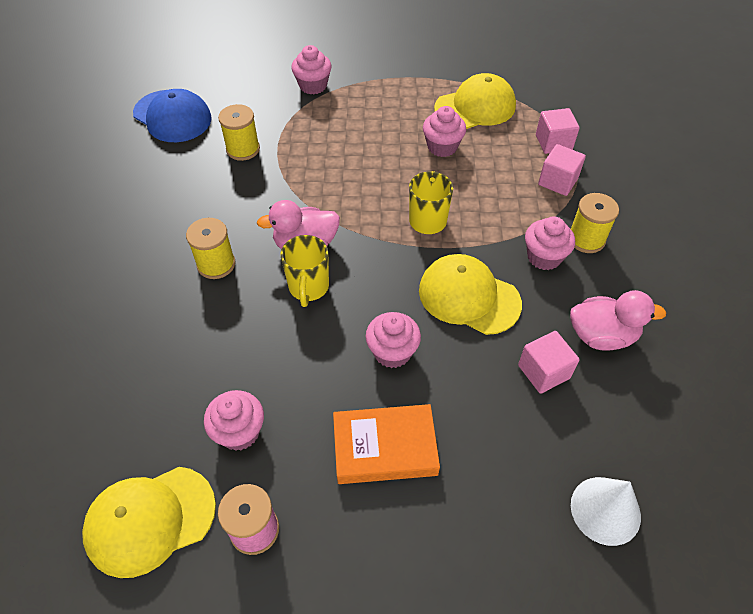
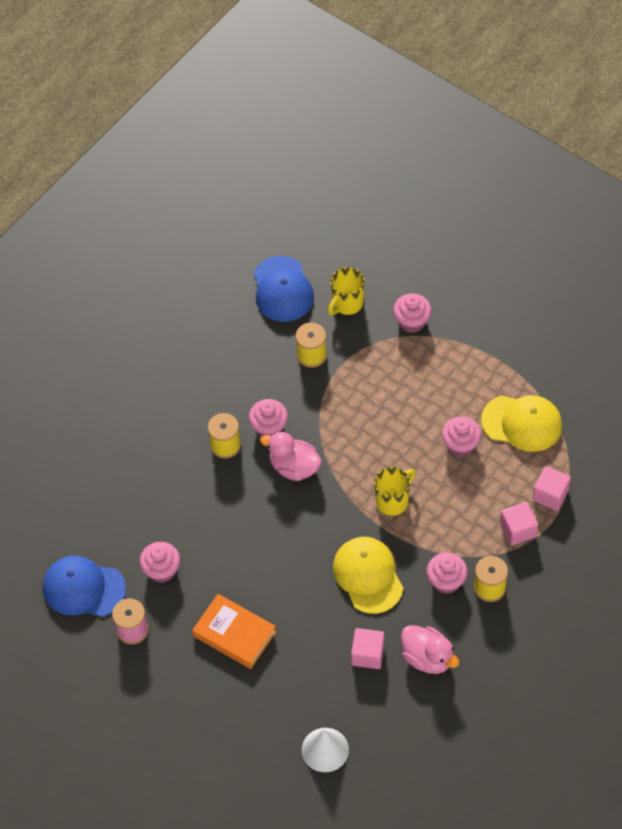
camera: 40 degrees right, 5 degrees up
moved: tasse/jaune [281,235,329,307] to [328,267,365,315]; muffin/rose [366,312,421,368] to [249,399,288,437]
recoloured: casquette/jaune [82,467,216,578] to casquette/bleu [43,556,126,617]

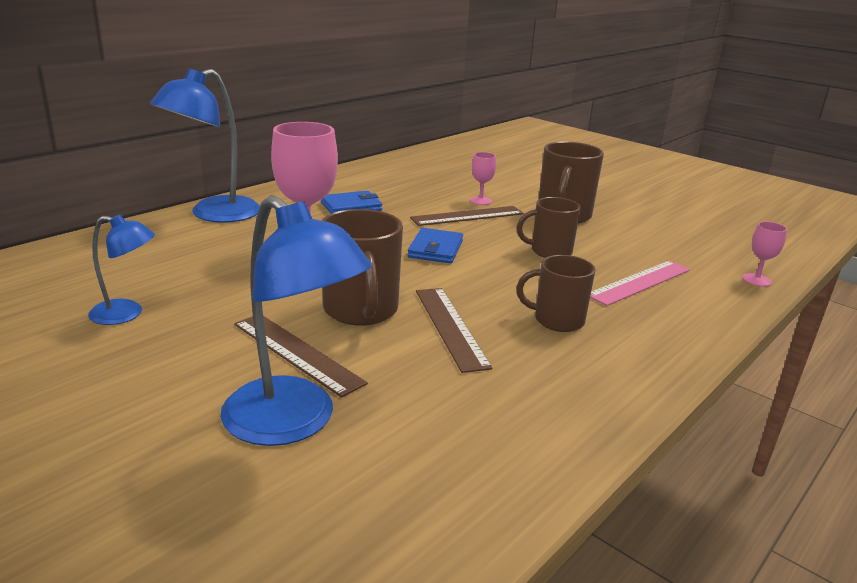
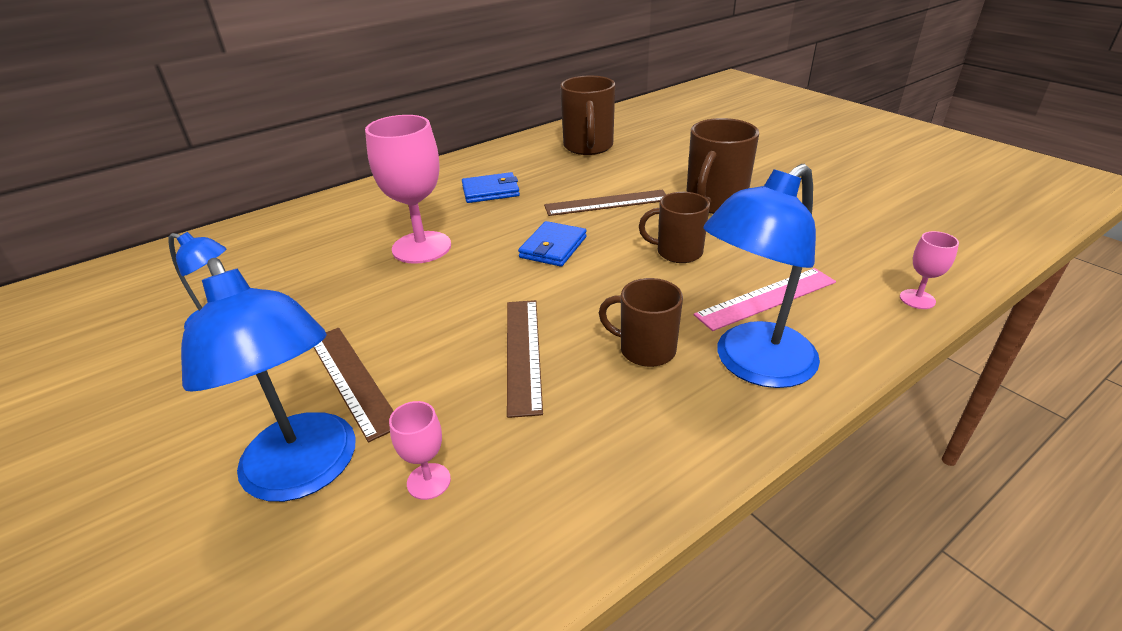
camera: 15 degrees right, 10 degrees up
moved: lampe/bleu [150,68,260,223] to [703,164,820,388]; verre à pied/rose [470,152,496,205] to [389,401,451,500]; tasse/marron [322,209,403,326] to [560,76,615,155]

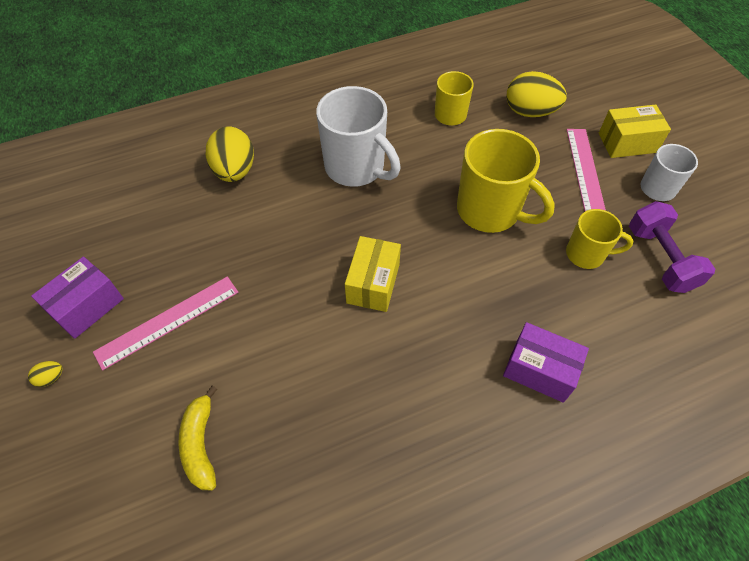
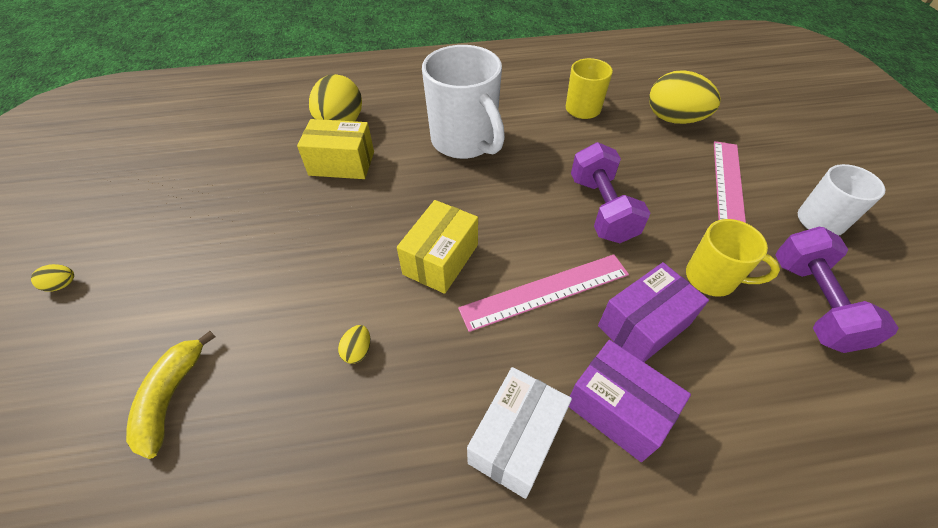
camera: 15 degrees right, 5 degrees down
added: œuf/jaune [338,325,370,364]; boîte/blanc [467,367,572,499]
moved: boîte/jaune [599,104,671,158] to [297,119,374,179]; boîte/violet [31,257,124,339] to [598,262,709,362]; règle/rose [93,276,239,370] to [458,254,629,332]
replaced: tasse/jaune [457,129,555,233] to haltère/violet [571,142,650,243]

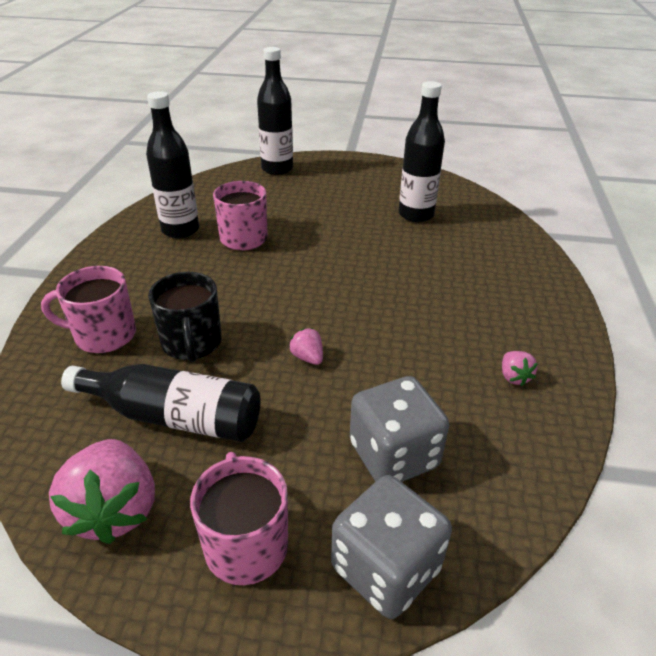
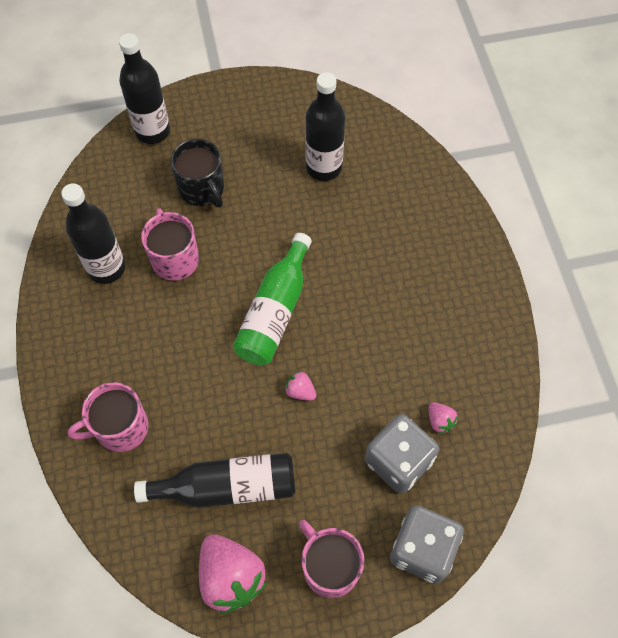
camera: 20 degrees left, 25 degrees up
added: bouteille/vert [233,233,312,365]
moved: tasse/noir [148,272,222,362] to [170,139,224,208]; fraise/rose [502,351,538,386] to [429,402,458,434]

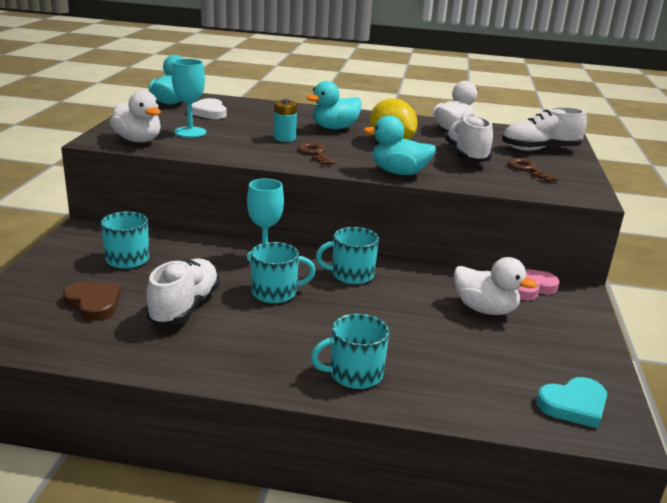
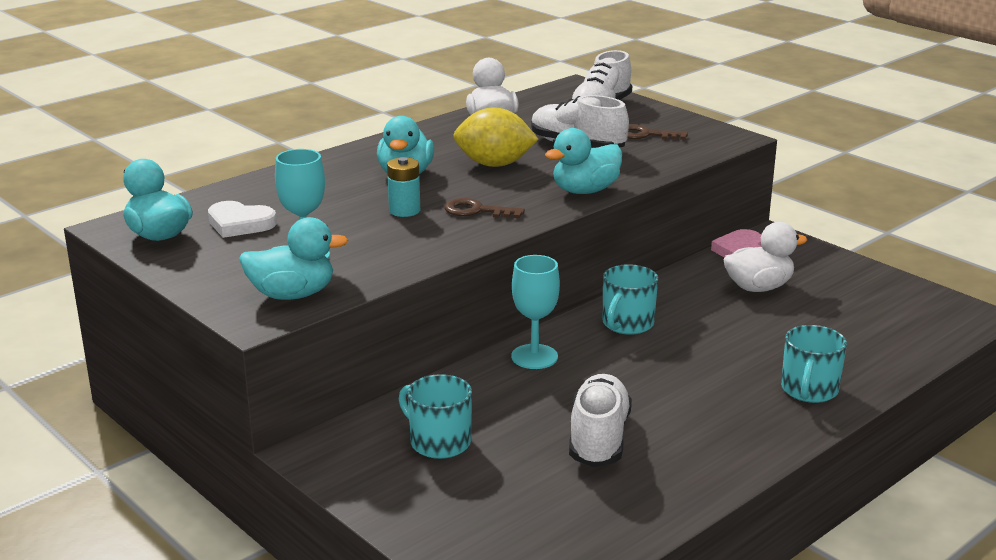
camera: 50 degrees left, 0 degrees up
removed: tasse/turquoise [251,242,316,303]; cœur/marron [63,282,121,321]; cœur/turquoise [536,377,607,428]
recoloured: canard/blanc [110,90,161,142] to canard/turquoise [239,217,348,300]
turned: chaussure/blanc [146,258,220,326] = [569,374,632,467] 45 degrees clockwise

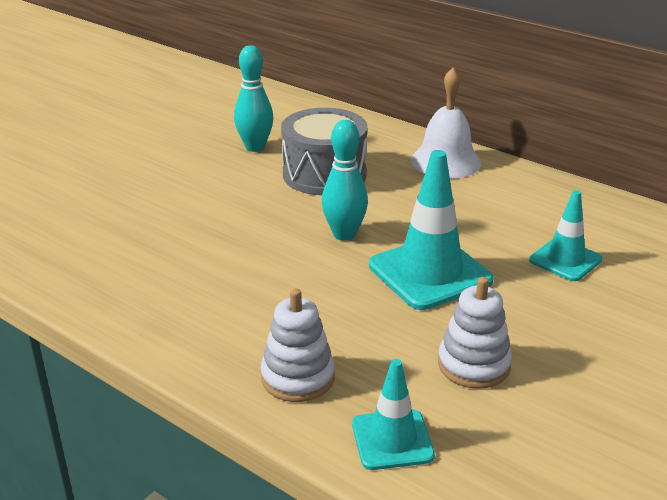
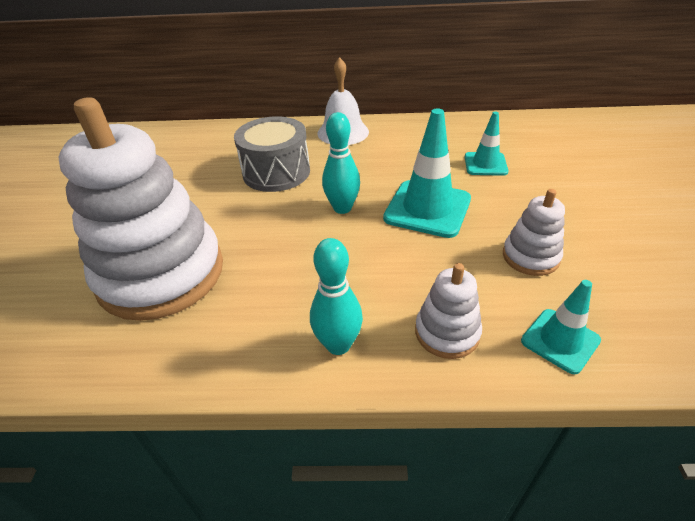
camera: 35 degrees left, 10 degrees up
added: jouet à empiler/blanc [58,98,223,321]
moved: quille/turquoise [234,45,273,152] to [310,238,363,355]

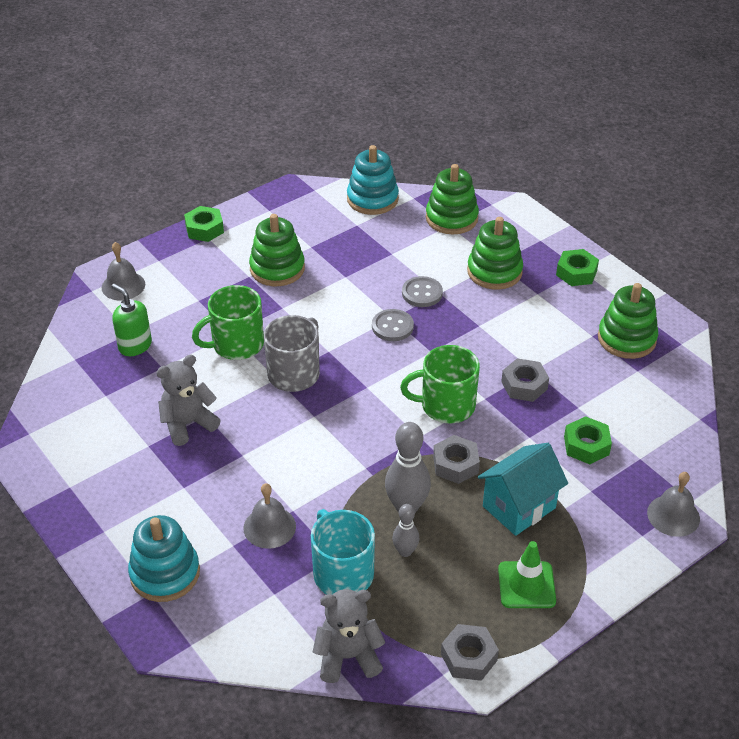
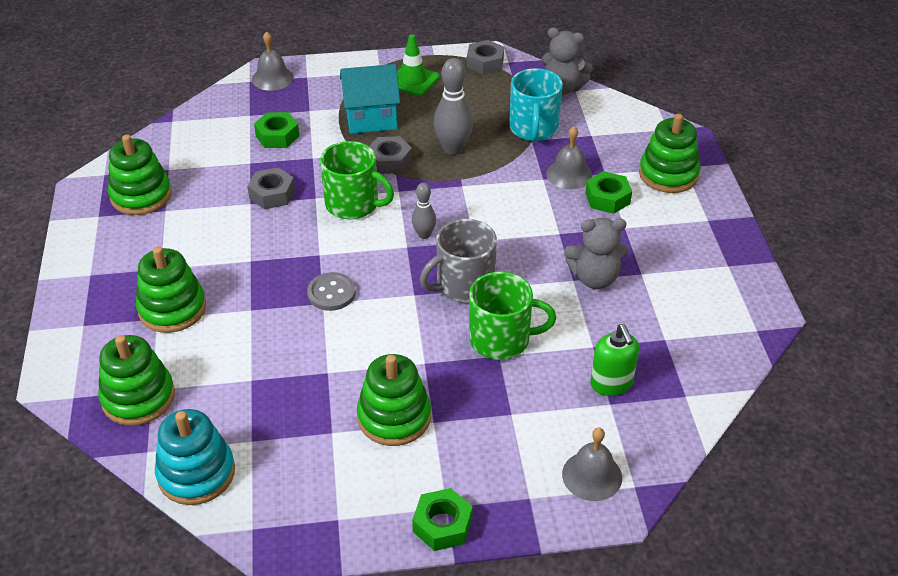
camera: 150 degrees left, 0 degrees up
removed: bouton/gris [402,276,443,307]
moved: écrou/vert [556,249,599,286] to [585,171,632,214]; quille/gris [392,504,419,557] to [412,183,436,239]
recoloured: jouet à empiler/turquoise [128,515,200,602] to jouet à empiler/vert [639,114,700,193]

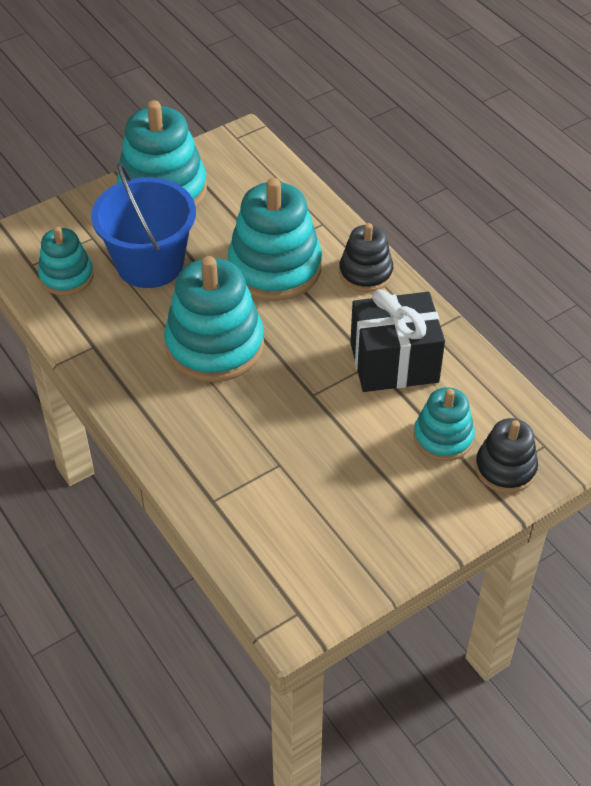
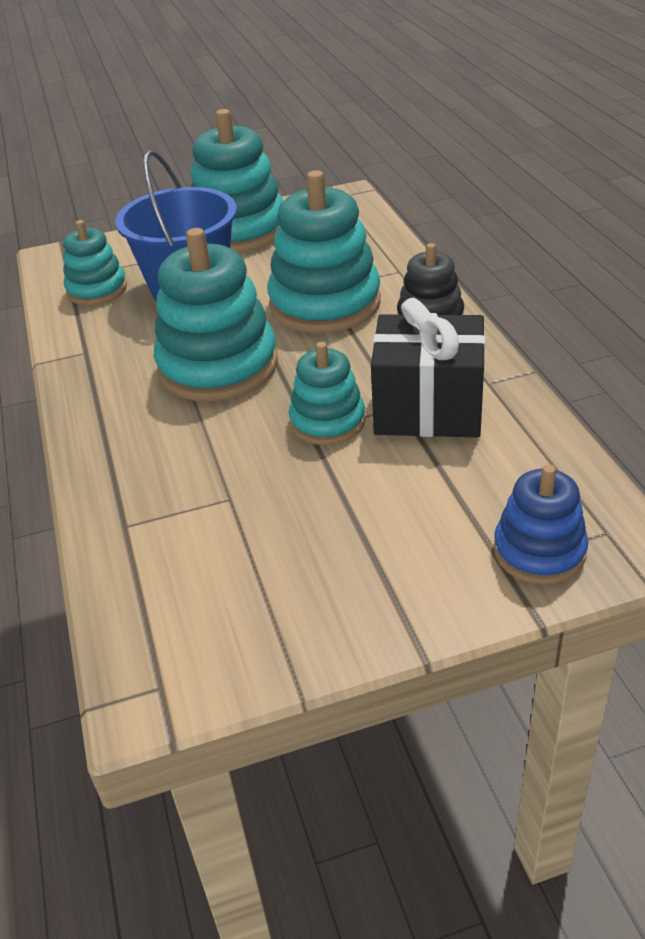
camera: 20 degrees right, 10 degrees down
moved: jouet à empiler/turquoise [414,387,475,461] to [289,342,366,445]
recoloured: jouet à empiler/noir [475,418,538,493] to jouet à empiler/bleu [493,465,588,585]

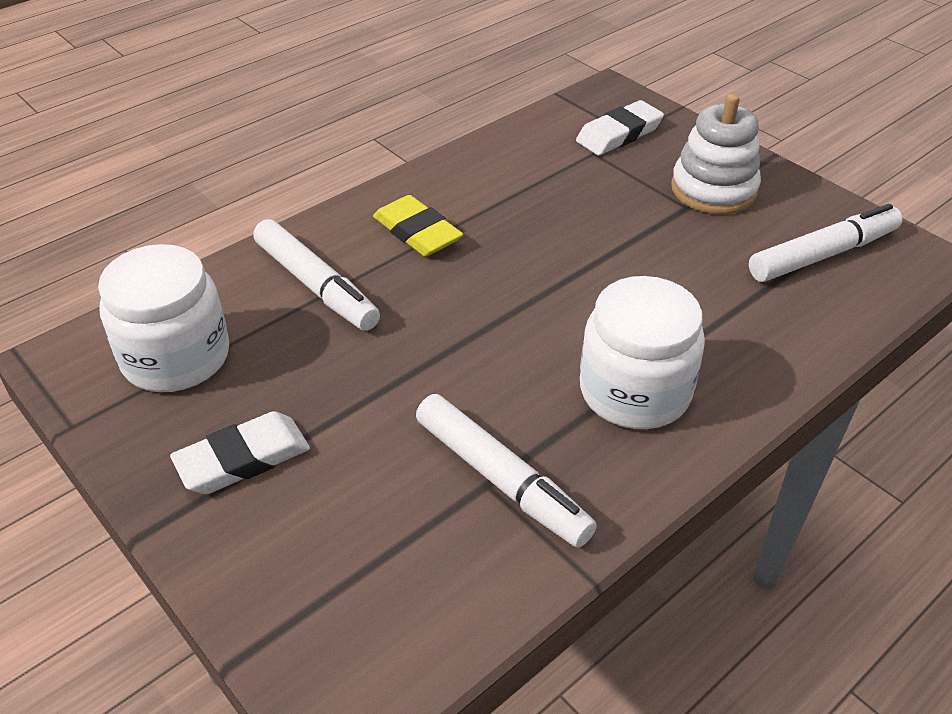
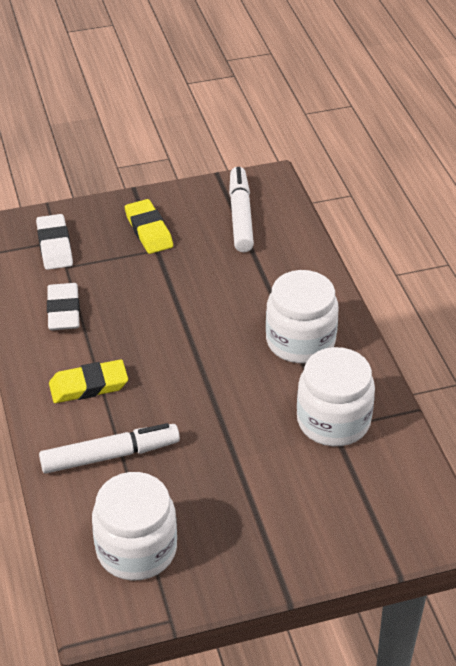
camera: 65 degrees left, 0 degrees up
moved: gomme/blanc [170,411,310,494] to [47,283,80,330]
replaced: jouet à empiler/blanc [671,94,761,214] to gomme/jaune [125,199,173,254]; feutre/blanc [416,394,597,548] to bocal/blanc [297,347,375,446]

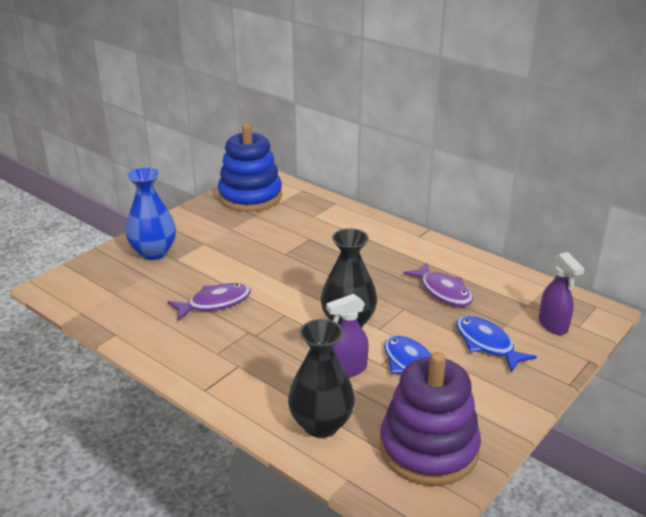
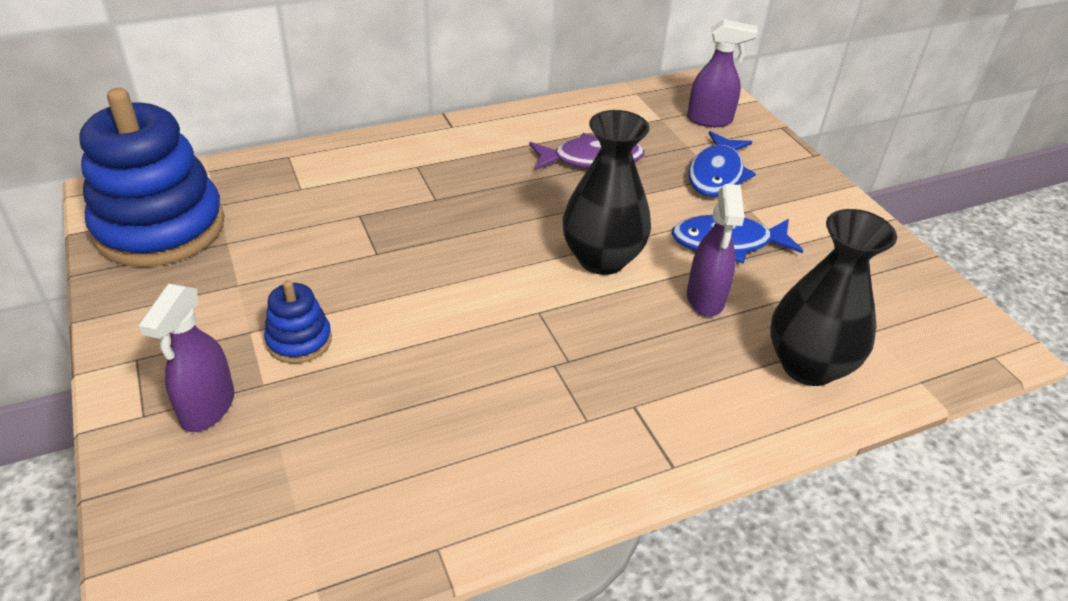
camera: 65 degrees left, 10 degrees up
removed: poisson/violet [168,283,251,321]; jouet à empiler/violet [380,352,481,486]
added: jouet à empiler/bleu [264,280,332,364]
replaced: vase/bleu [125,167,176,260] to vaporisateur/violet [139,284,234,432]
turned: poisson/bleu [456,316,537,372] = [688,131,756,197] 60 degrees counterclockwise

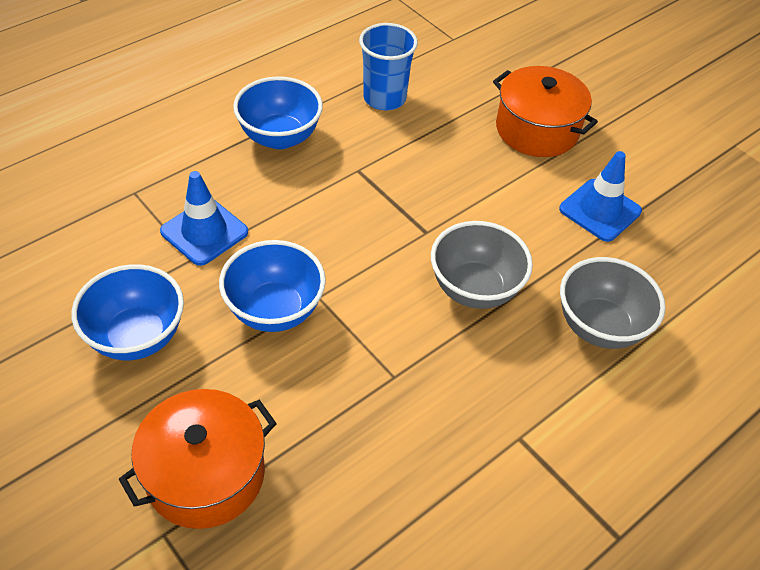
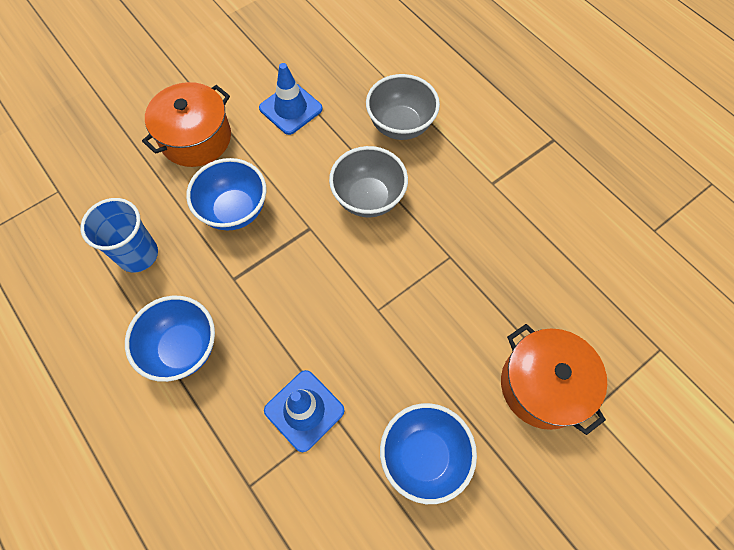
camera: 85 degrees left, 15 degrees up
moved: bol/bleu [219,240,326,332] to [186,158,266,230]

